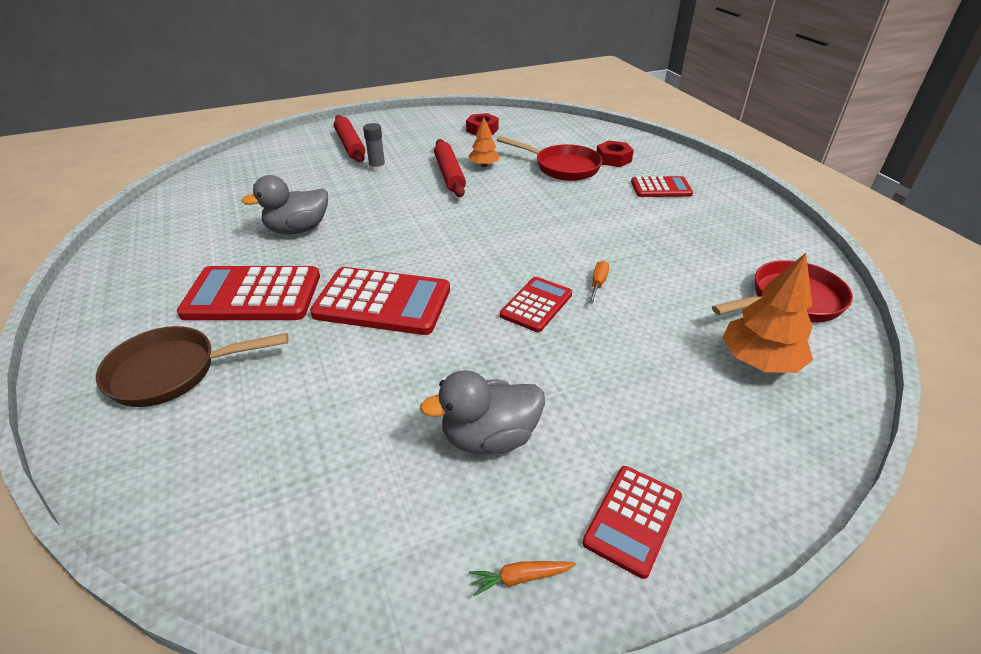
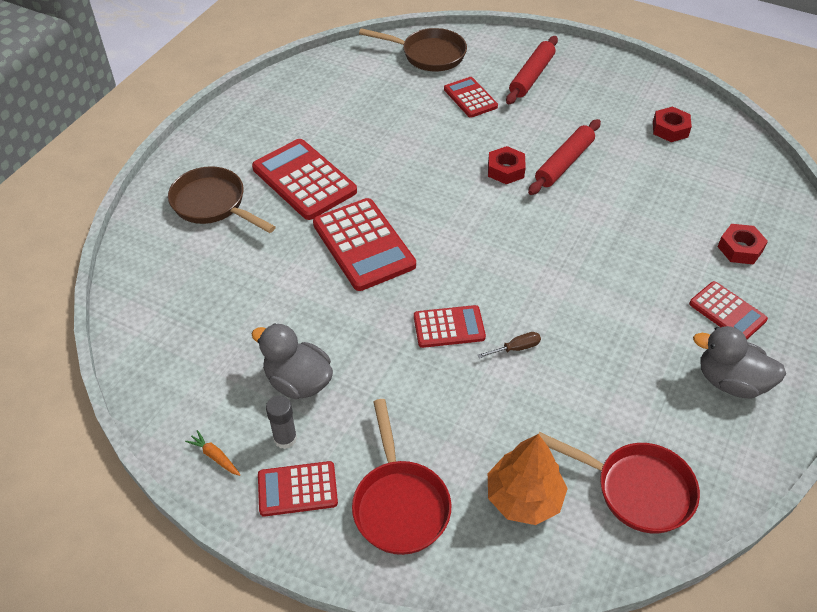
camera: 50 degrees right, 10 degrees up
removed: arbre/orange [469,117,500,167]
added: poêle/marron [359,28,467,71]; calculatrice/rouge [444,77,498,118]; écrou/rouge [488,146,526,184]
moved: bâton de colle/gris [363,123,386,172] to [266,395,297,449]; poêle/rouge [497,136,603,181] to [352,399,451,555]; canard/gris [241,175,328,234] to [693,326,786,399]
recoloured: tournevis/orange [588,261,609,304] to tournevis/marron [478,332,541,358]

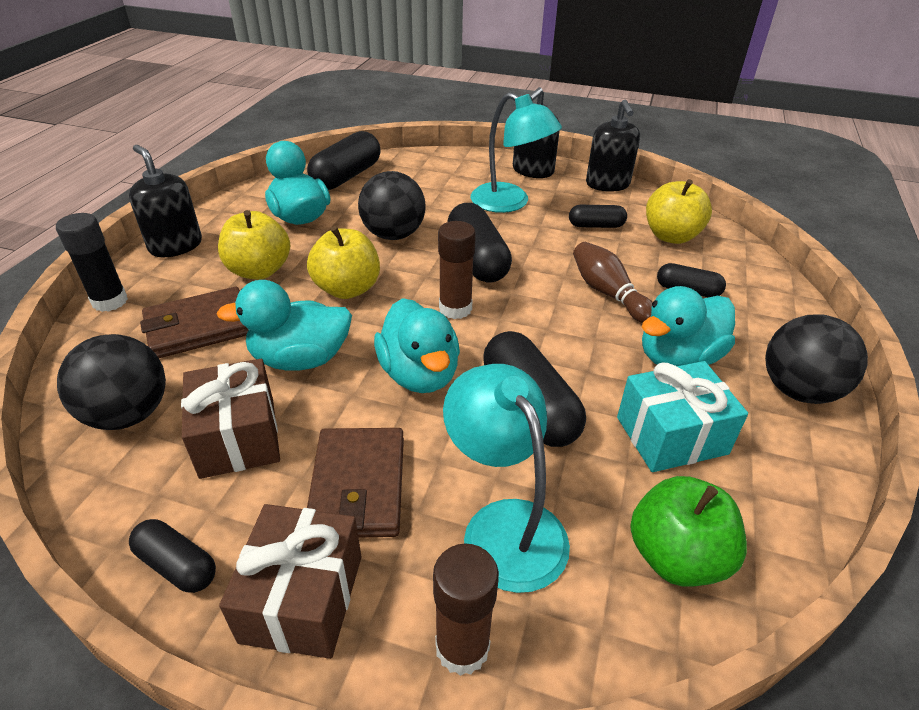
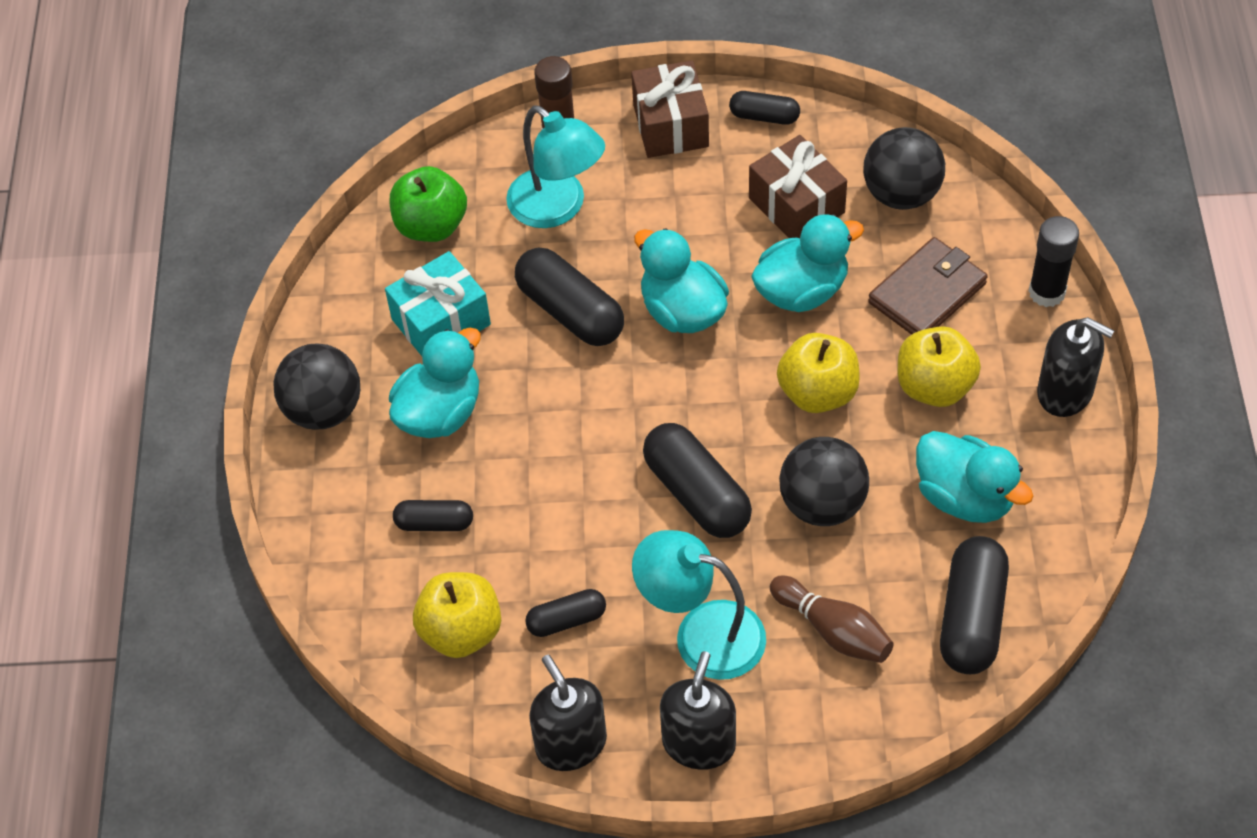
camera: 165 degrees right, 15 degrees up
removed: bâton de colle/marron [438,221,476,319]; portefeuille/marron [307,428,404,538]
moved: quille/marron [573,242,653,323] to [770,576,894,663]

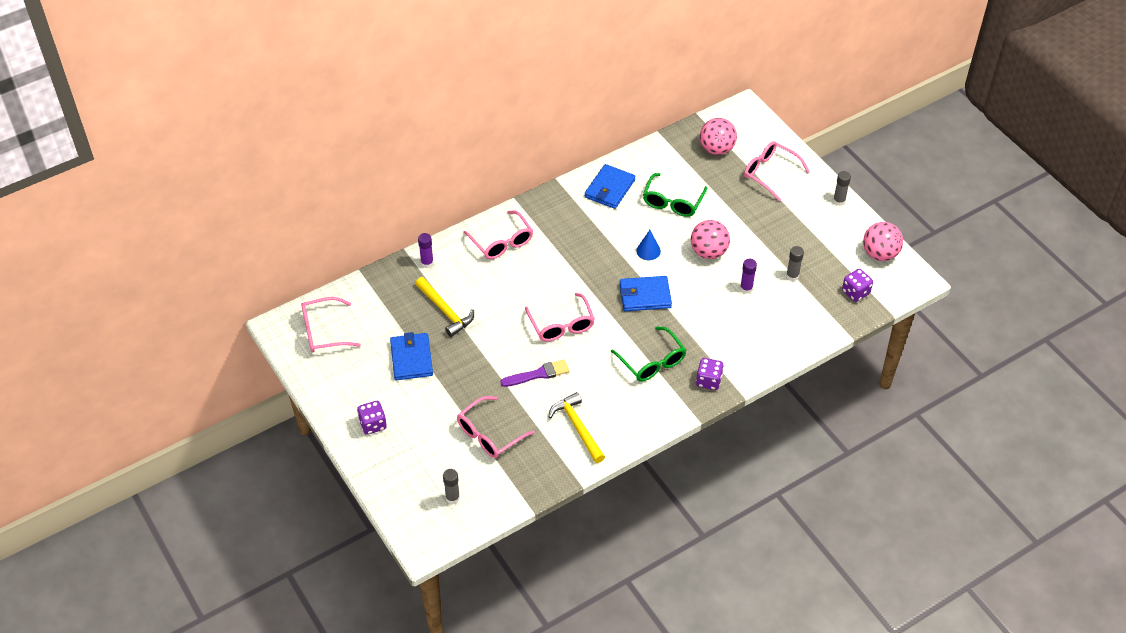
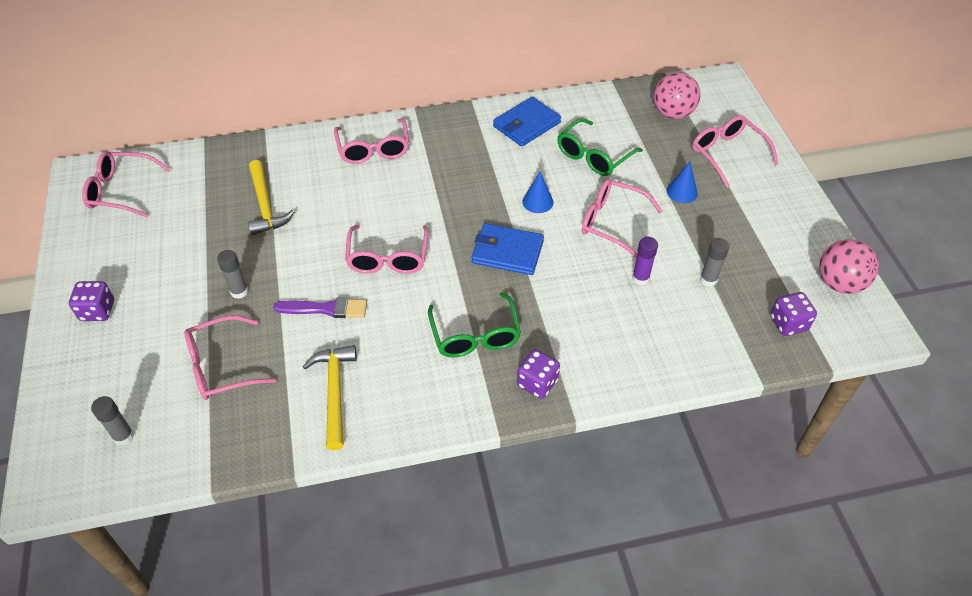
camera: 20 degrees right, 0 degrees up
removed: bâton de colle/violet [418,233,434,268]; portefeuille/bleu [390,332,433,380]
added: cône/bleu [667,162,698,203]
moved: bâton de colle/gris [833,171,851,206] to [217,250,248,299]
replaced: balle/rose [691,220,730,259] to lunettes/rose [582,179,663,258]

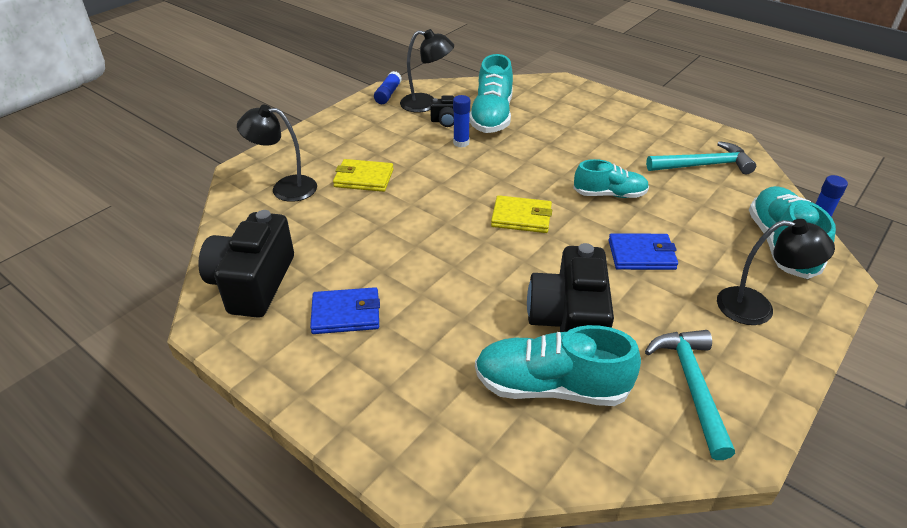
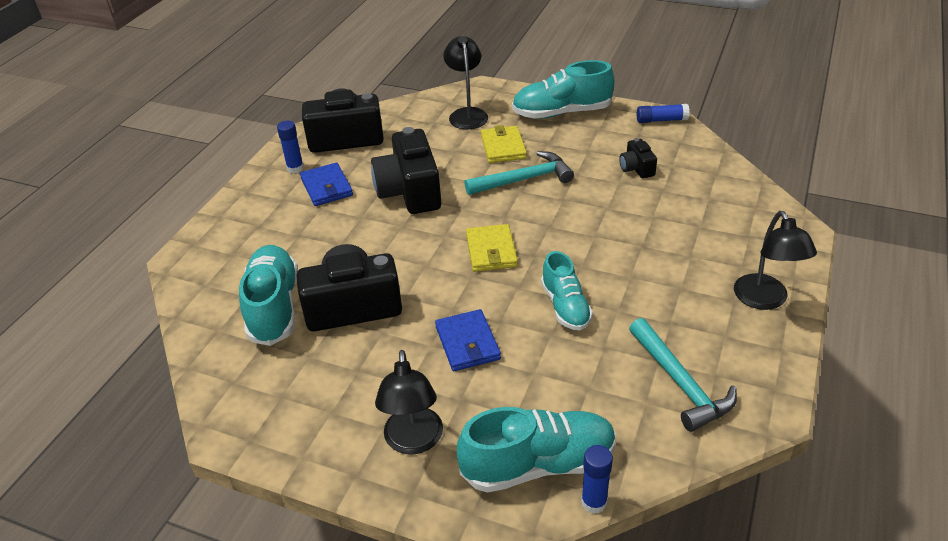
camera: 75 degrees right, 0 degrees up
added: appareil photo/noir [371,127,441,214]
moved: lampe/noir [400,29,454,112] to [734,211,817,310]; chaussure/turquoise [469,54,513,133] to [512,60,614,119]; bâton de colle/bleu [453,95,470,148] to [277,121,304,174]; marteau/turquoise [645,330,735,460] to [464,151,574,195]

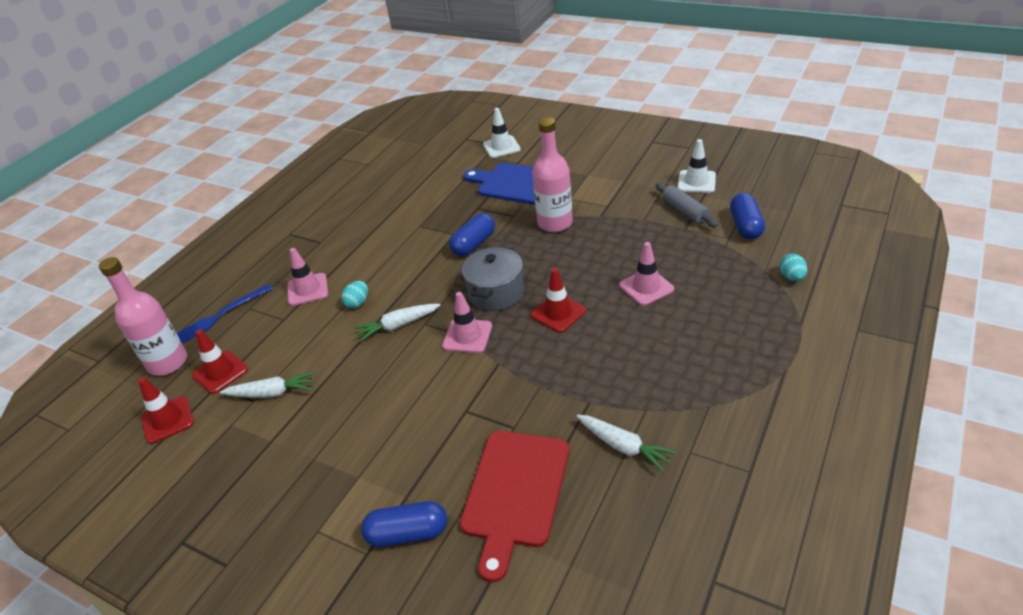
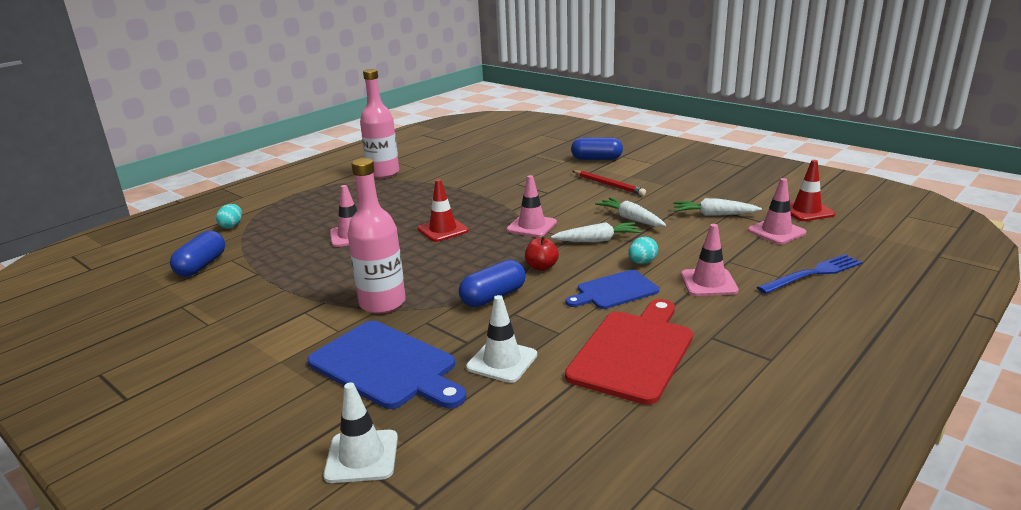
camera: 170 degrees left, 15 degrees down
removed: rouleau à pâtisserie/gris [656,183,718,228]; marmite/gris [462,247,524,311]
added: crayon/rouge [573,171,646,196]; pomme/rouge [525,236,559,271]; planche à découper/bleu [566,270,659,309]
moved: cône de chantier/blanc [678,139,716,193] to [466,295,537,383]; bouteille/rose [99,257,187,376] to [360,69,399,178]; carotte/blanc [576,415,677,473] to [595,197,666,227]; planche à découper/rouge [460,431,569,582] to [565,299,693,405]
recoloured: cône de chantier/rouge [192,330,248,394] to cône de chantier/rose [748,178,806,244]

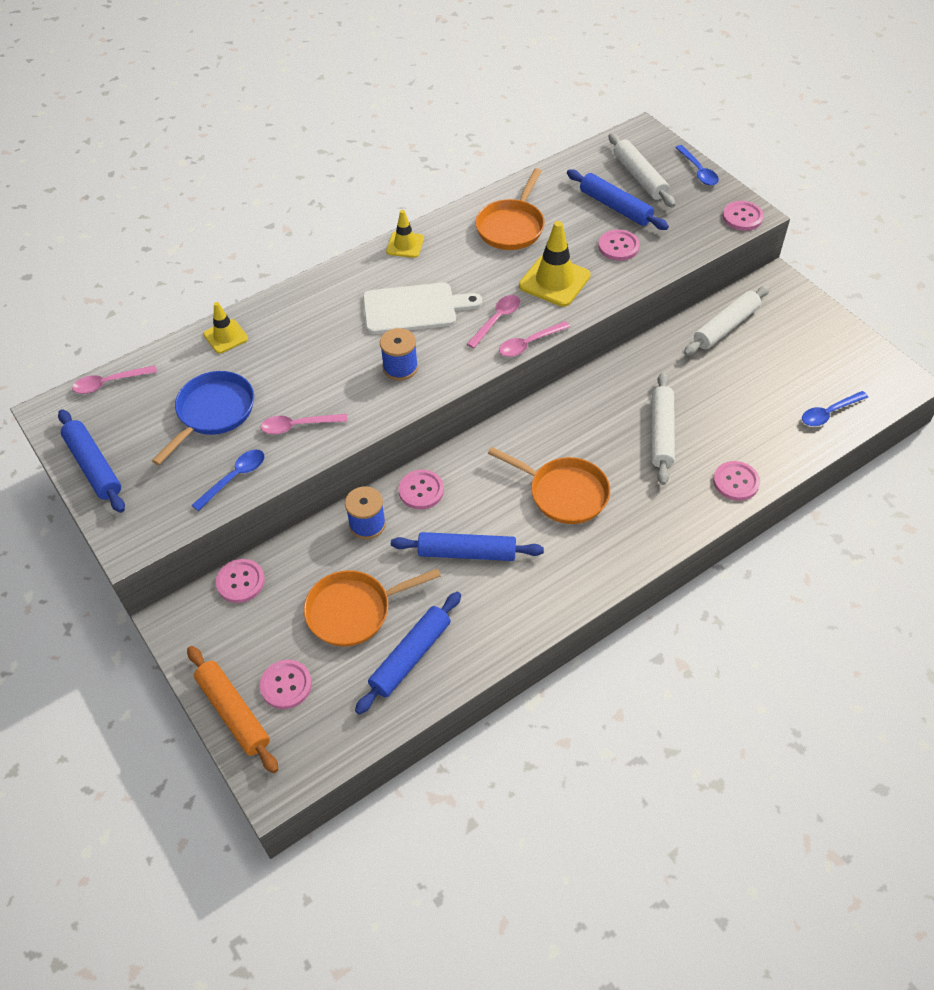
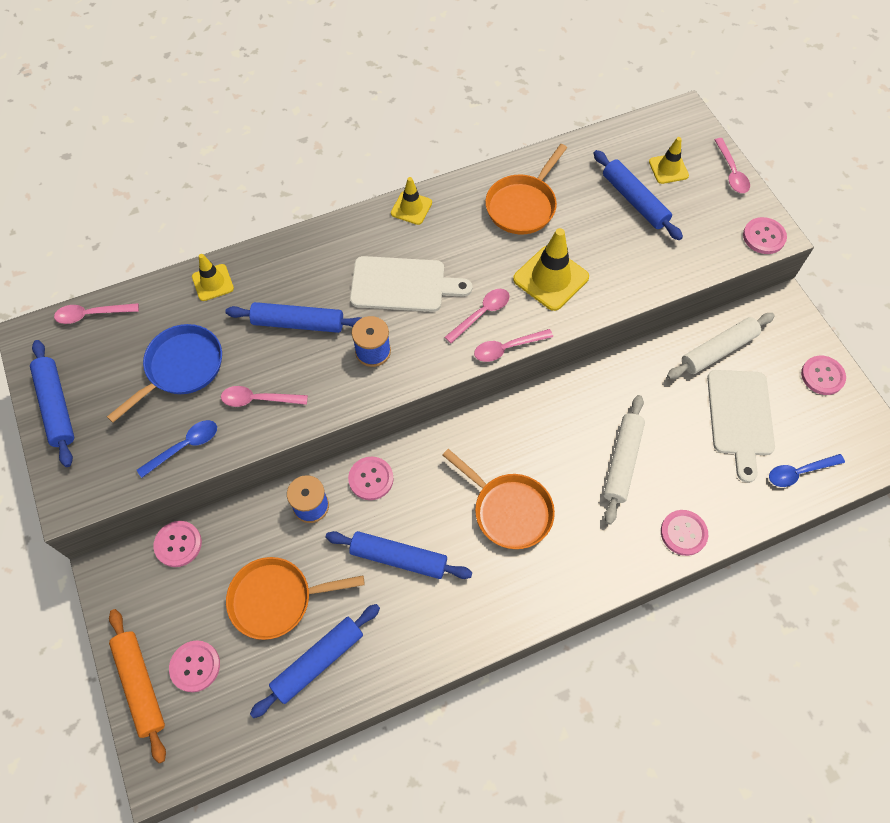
camera: 10 degrees right, 10 degrees up
added: rouleau à pâtisserie/bleu [226,302,361,333]; planche à découper/blanc [707,370,775,483]
moved: bouton/rose [598,230,640,261] to [801,356,846,395]
replaced: rouleau à pâtisserie/blanc [608,133,675,208] to cône de chantier/jaune [649,137,689,184]
recoloured: cuillère/bleu [675,145,719,186] to cuillère/rose [715,138,750,193]

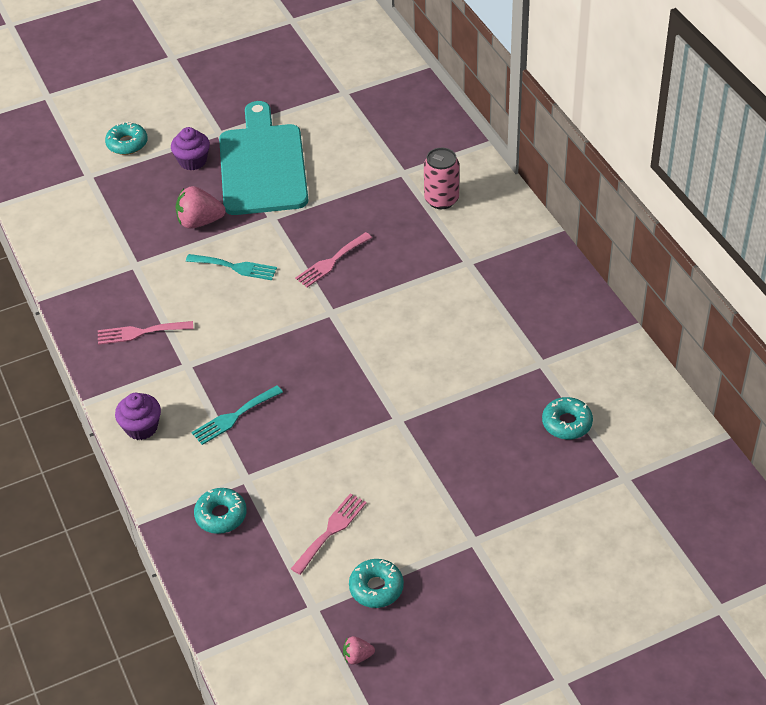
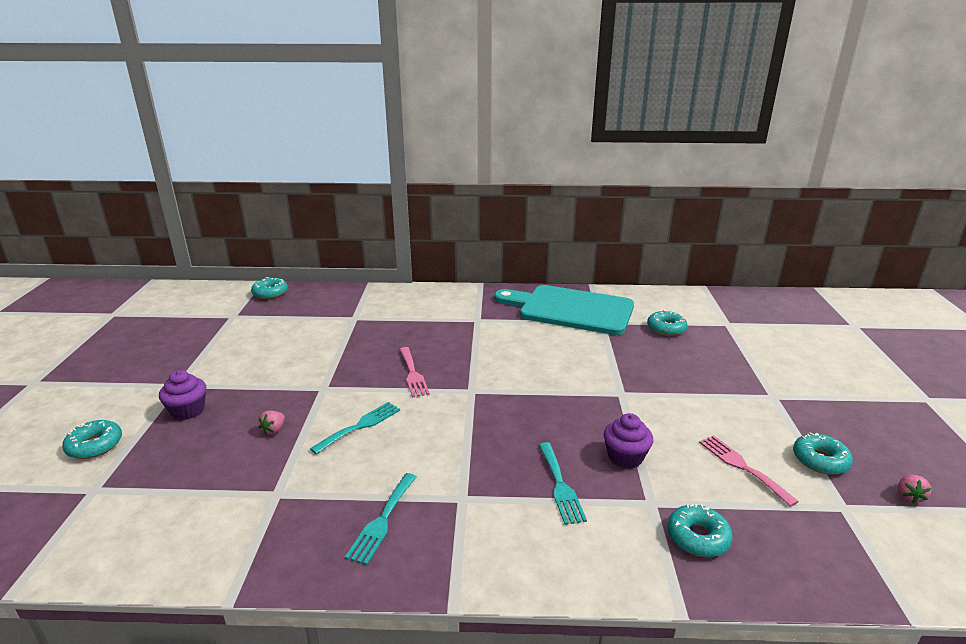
camera: 65 degrees left, 20 degrees down
removed: canette/rose [424,148,459,209]
added: beignet/turquoise [251,277,288,299]
moved: planche à découper/turquoise [219,101,308,215] to [494,285,634,335]; muffin/violet [115,393,161,440] to [604,413,653,469]
recoloured: fourchette/rose [98,321,193,345] to fourchette/turquoise [345,473,417,565]
resized: fraise/rose [175,186,226,229] = [258,410,285,435] x0.51

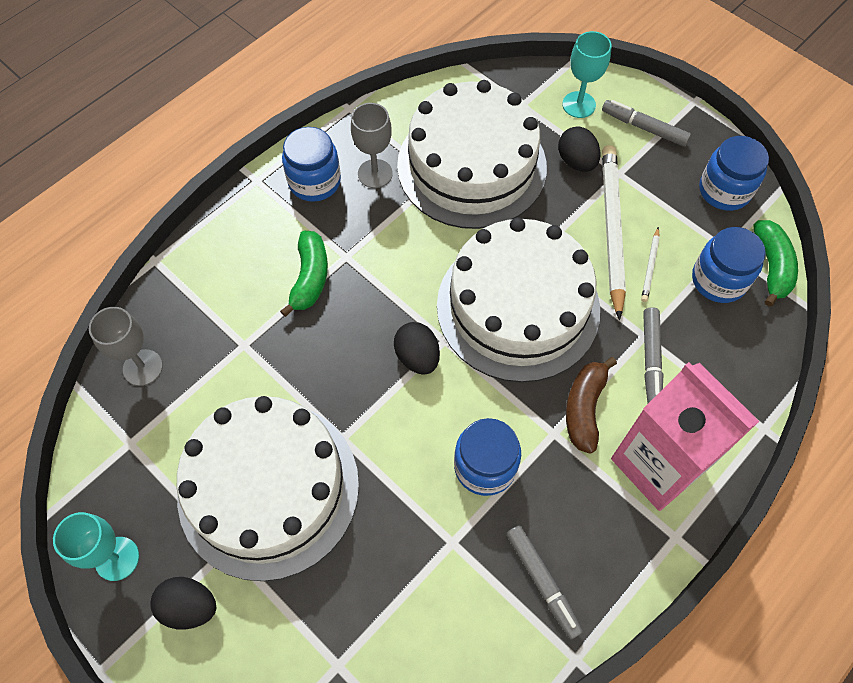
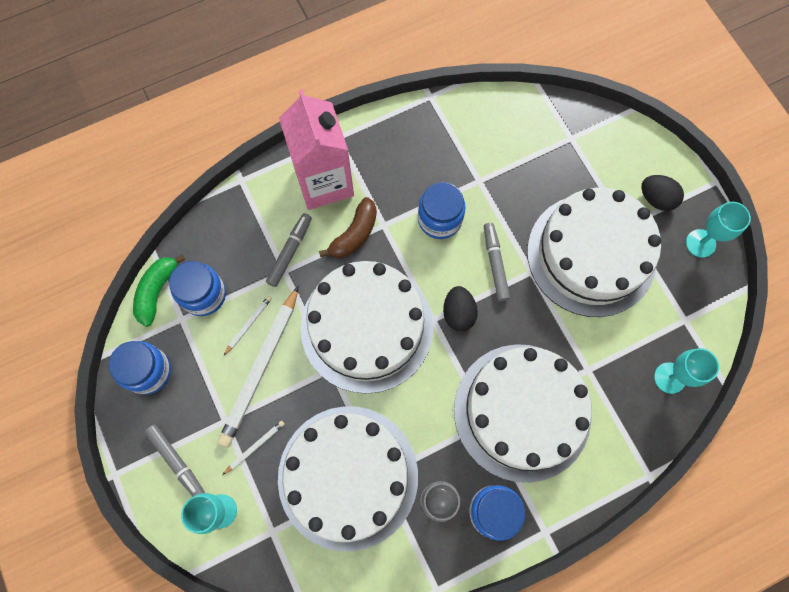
camera: 160 degrees left, 10 degrees up
moved: feutre/gris [506,525,583,639] to [484,223,510,302]
replaced: œuf/noir [558,127,600,172] to crayon/blanc [223,421,285,475]; banane/vert [280,231,328,317] to gâteau/blanc [454,344,592,483]
recoloured: verre à pied/gris [89,307,163,386] to verre à pied/turquoise [654,348,719,394]

